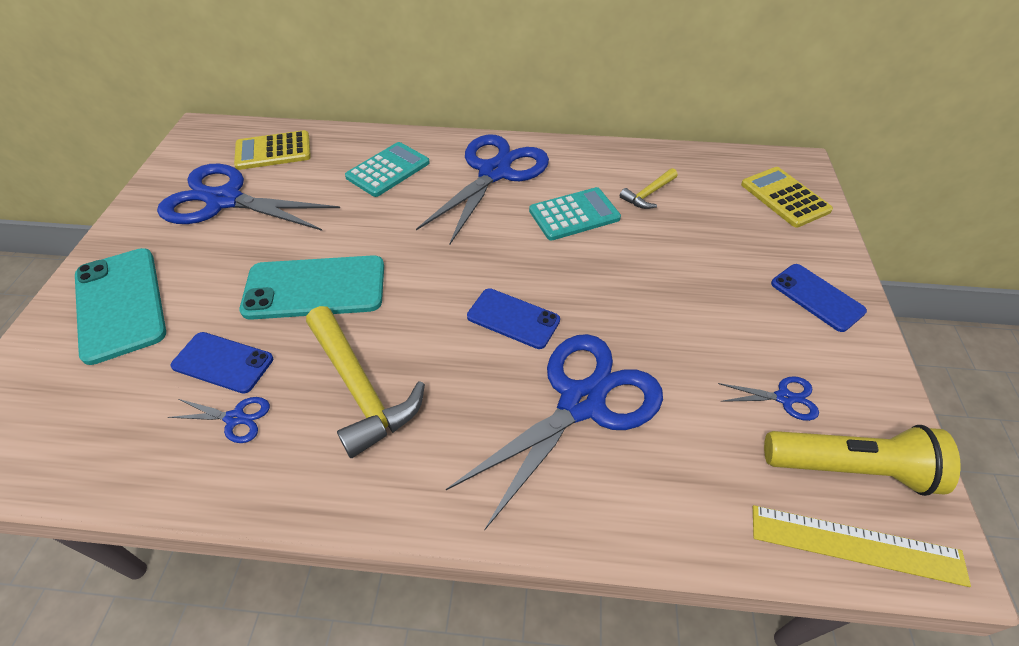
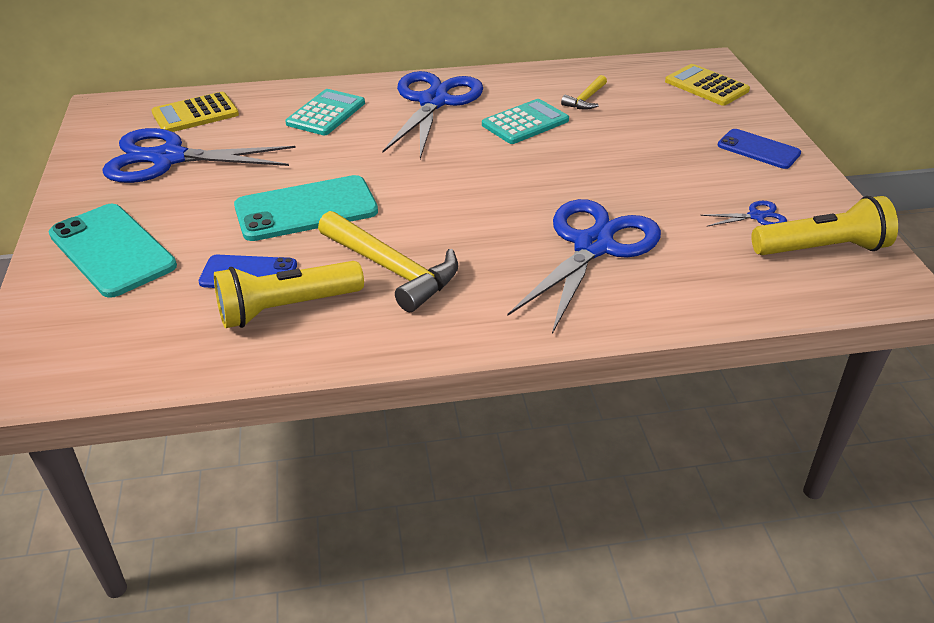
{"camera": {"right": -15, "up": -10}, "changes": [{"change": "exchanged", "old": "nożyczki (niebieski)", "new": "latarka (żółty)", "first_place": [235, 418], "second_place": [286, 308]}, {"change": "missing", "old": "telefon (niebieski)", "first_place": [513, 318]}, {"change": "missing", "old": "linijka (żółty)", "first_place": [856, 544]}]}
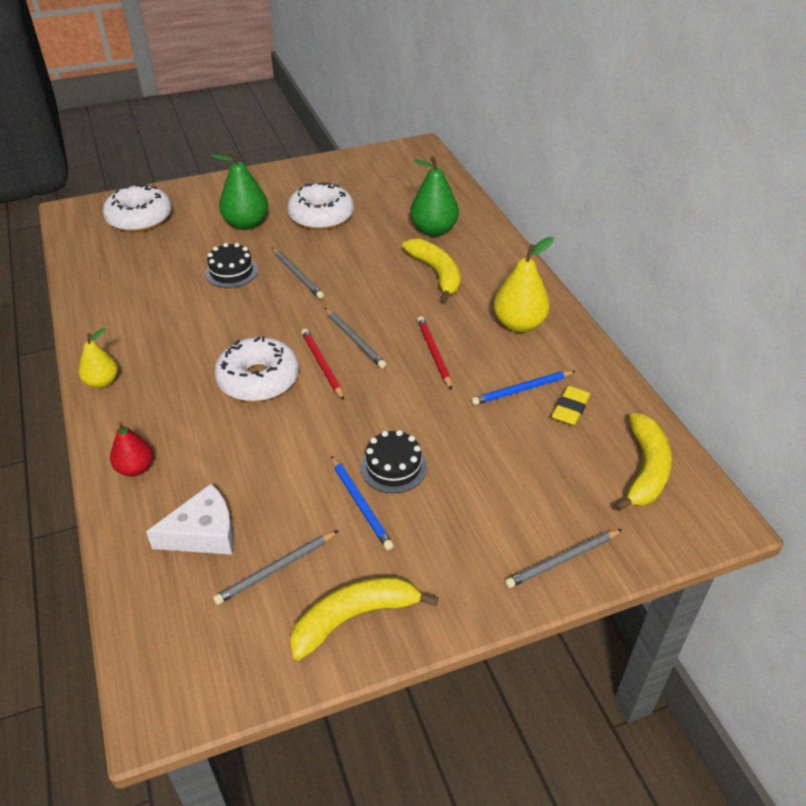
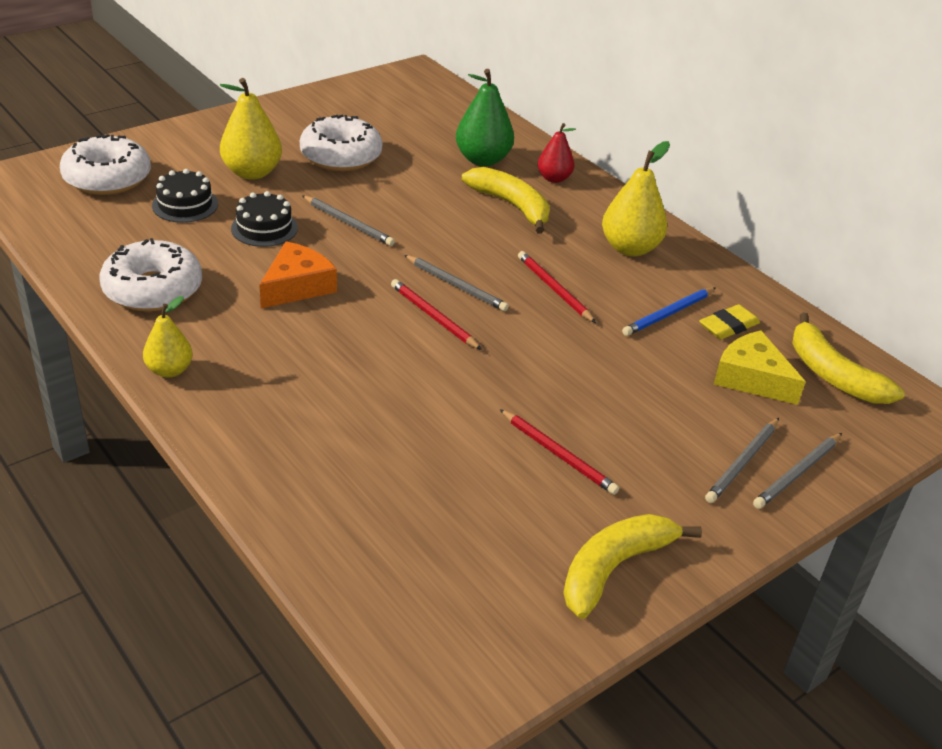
{"camera": {"right": -20, "up": -5}, "changes": [{"change": "relocated", "old": "gruszka (czerwony)", "first_place": [135, 468], "second_place": [554, 178]}, {"change": "missing", "old": "ser (biały)", "first_place": [203, 533]}, {"change": "colour", "old": "gruszka (zielony)", "new": "gruszka (żółty)", "first_place": [246, 224], "second_place": [252, 172]}, {"change": "relocated", "old": "ołówek (szary)", "first_place": [276, 569], "second_place": [742, 463]}, {"change": "relocated", "old": "donut (biały)", "first_place": [258, 379], "second_place": [153, 289]}, {"change": "colour", "old": "ołówek (niebieski)", "new": "ołówek (czerwony)", "first_place": [361, 504], "second_place": [558, 454]}, {"change": "relocated", "old": "tort (czarny)", "first_place": [393, 467], "second_place": [185, 205]}, {"change": "spun", "old": "gumka do mazania (żółty)", "first_place": [570, 409], "second_place": [728, 326], "degrees": 45}, {"change": "spun", "old": "banan (żółty)", "first_place": [645, 470], "second_place": [833, 374], "degrees": 150}, {"change": "appeared", "new": "ser (pomarańczowy)", "second_place": [297, 286]}, {"change": "appeared", "new": "ser (żółty)", "second_place": [752, 378]}]}
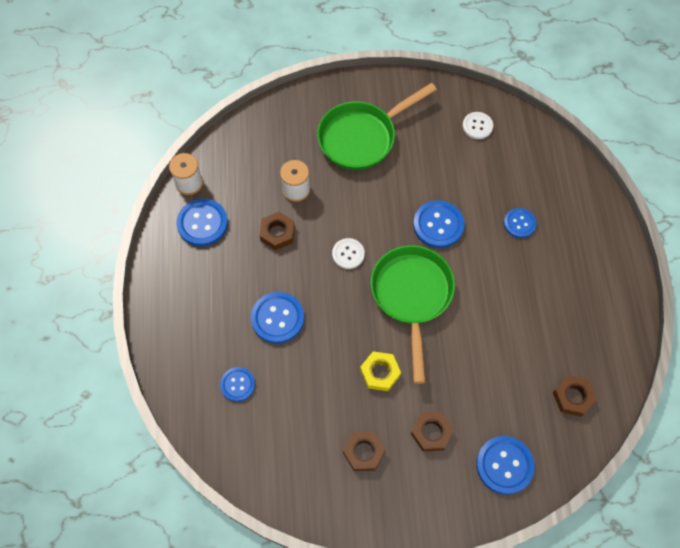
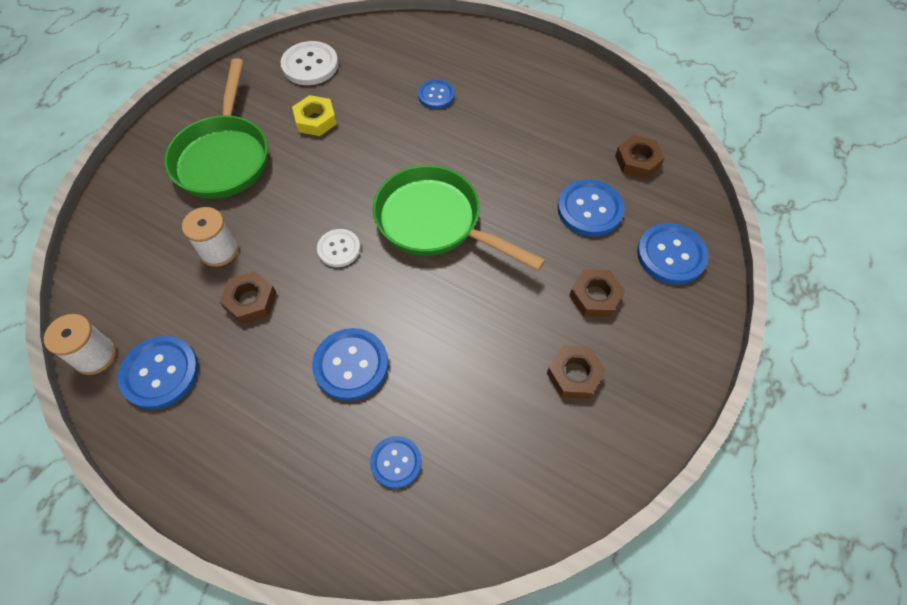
{"camera": {"right": -55, "up": -5}, "changes": [{"change": "relocated", "old": "nakrętka (żółty)", "first_place": [380, 373], "second_place": [315, 120]}, {"change": "relocated", "old": "guzik (niebieski)", "first_place": [438, 225], "second_place": [590, 209]}, {"change": "size", "old": "guzik (biały)", "first_place": [477, 126], "second_place": [310, 65], "factor": 1.58}]}
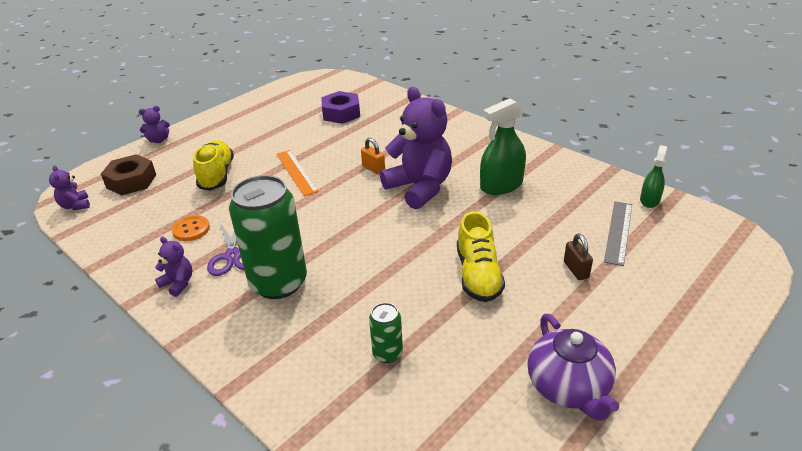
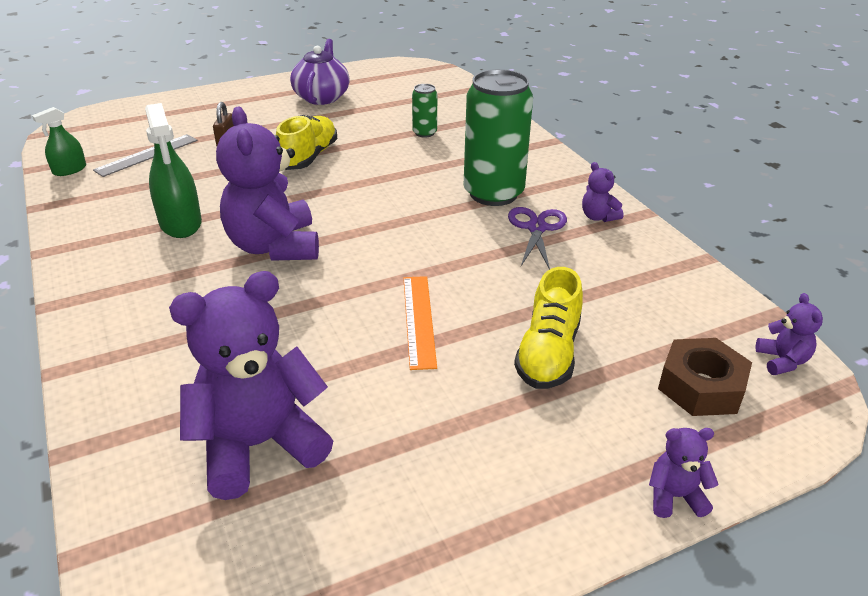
{"camera": {"right": -160, "up": 0}, "changes": [{"change": "missing", "old": "guzik (pomarańczowy)", "first_place": [191, 229]}, {"change": "exchanged", "old": "nakrętka (fioletowy)", "new": "miś (fioletowy)", "first_place": [341, 113], "second_place": [259, 445]}, {"change": "missing", "old": "kłódka (pomarańczowy)", "first_place": [373, 169]}, {"change": "spun", "old": "spryskiwacz (zielony)", "first_place": [501, 185], "second_place": [180, 223], "degrees": 75}]}
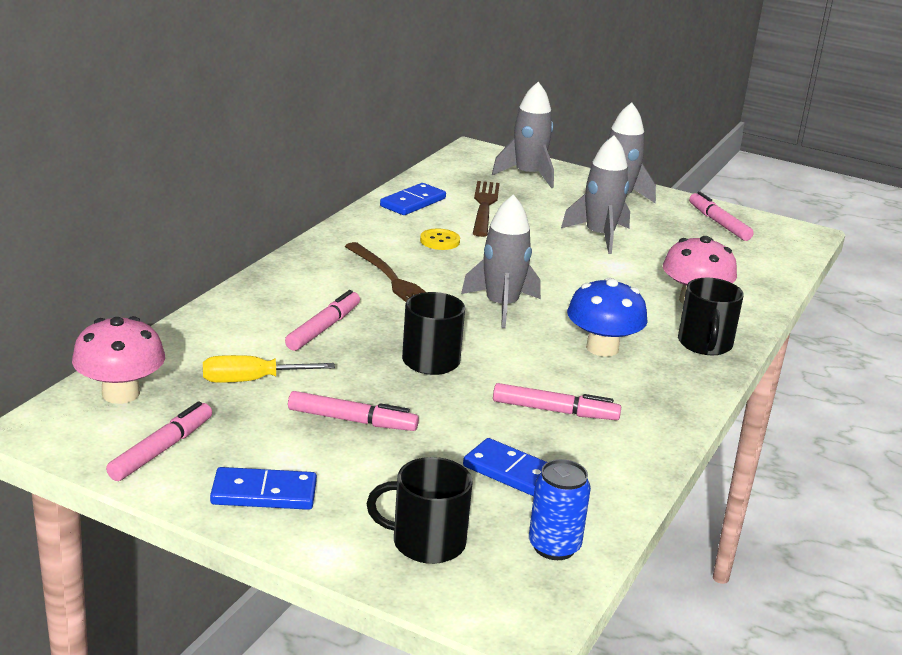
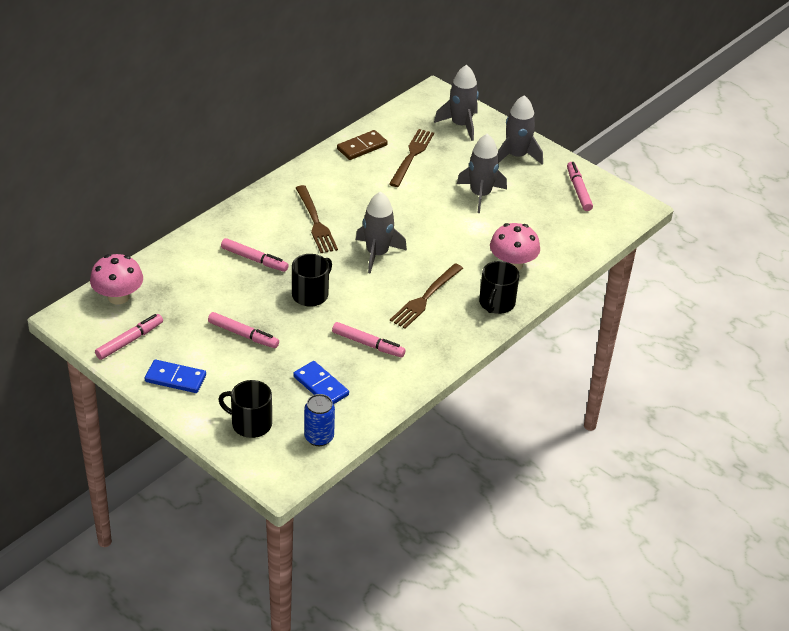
{"camera": {"right": 15, "up": 15}, "changes": [{"change": "missing", "old": "śrubokręt (żółty)", "first_place": [251, 380]}, {"change": "spun", "old": "flamaster (różowy)", "first_place": [323, 328], "second_place": [254, 259], "degrees": 75}, {"change": "colour", "old": "kostka domina (niebieski)", "new": "kostka domina (brązowy)", "first_place": [413, 202], "second_place": [362, 147]}, {"change": "missing", "old": "guzik (żółty)", "first_place": [440, 241]}, {"change": "exchanged", "old": "grzyb (niebieski)", "new": "widelec (brązowy)", "first_place": [602, 348], "second_place": [425, 298]}]}
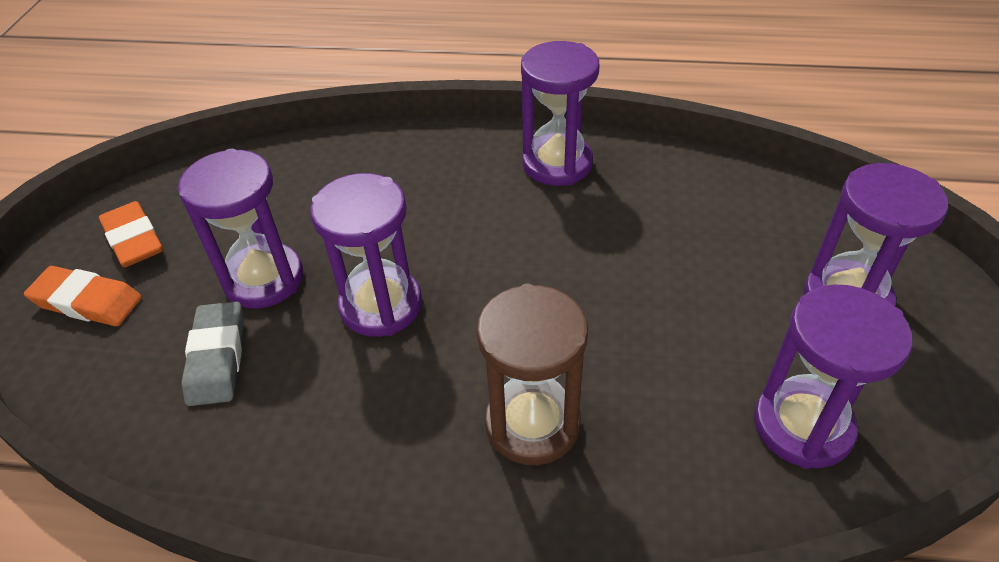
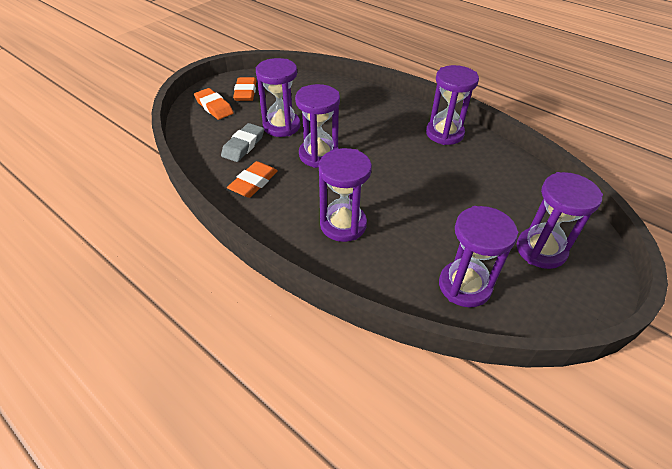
{"camera": {"right": 30, "up": 0}, "changes": [{"change": "colour", "old": "klepsydra (brązowy)", "new": "klepsydra (fioletowy)", "first_place": [532, 424], "second_place": [343, 225]}, {"change": "appeared", "new": "gumka do mazania (pomarańczowy)", "second_place": [253, 182]}]}
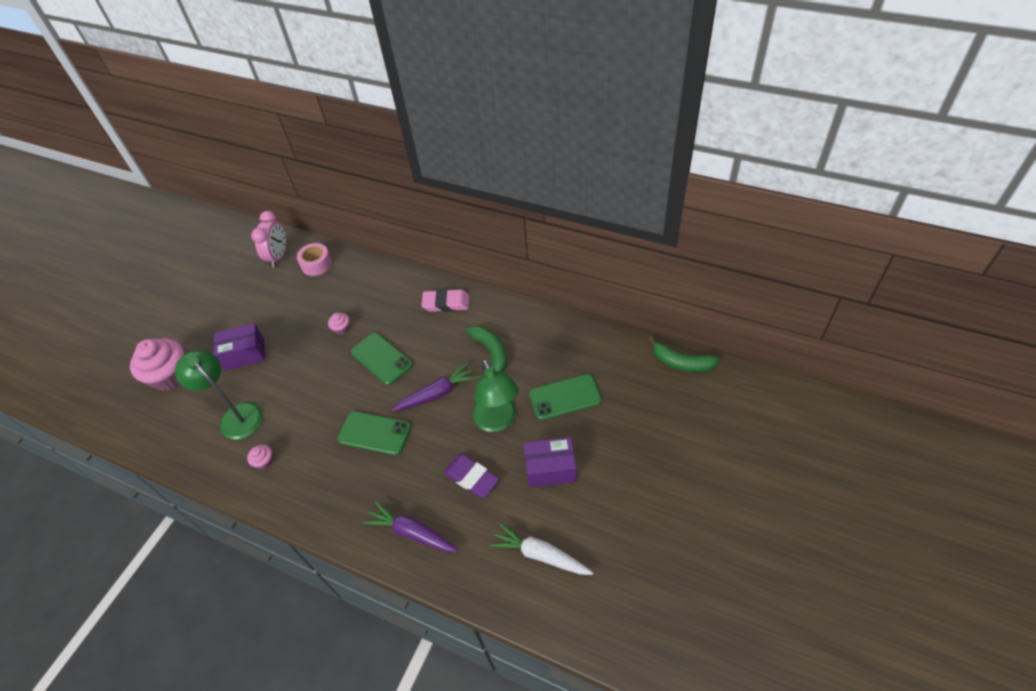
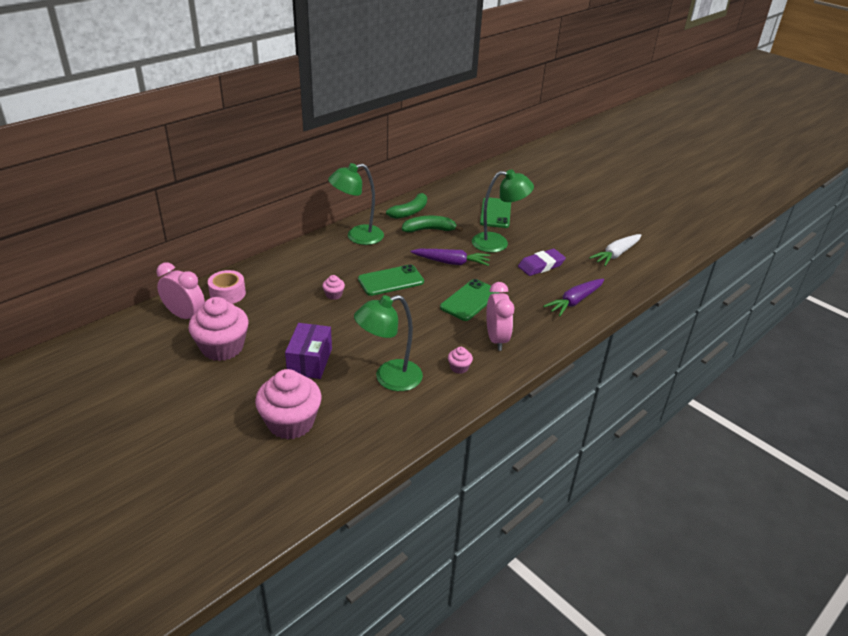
{"camera": {"right": -75, "up": -15}, "changes": [{"change": "spun", "old": "marchewka (fioletowy)", "first_place": [437, 393], "second_place": [451, 262], "degrees": 105}, {"change": "exchanged", "old": "gumka do mazania (różowy)", "new": "lampka (zielony)", "first_place": [446, 303], "second_place": [357, 237]}, {"change": "missing", "old": "pudełko (fioletowy)", "first_place": [550, 469]}, {"change": "relocated", "old": "banan (zielony)", "first_place": [682, 363], "second_place": [408, 212]}, {"change": "appeared", "new": "muffinka (różowy)", "second_place": [222, 347]}, {"change": "appeared", "new": "budzik (różowy)", "second_place": [496, 339]}]}
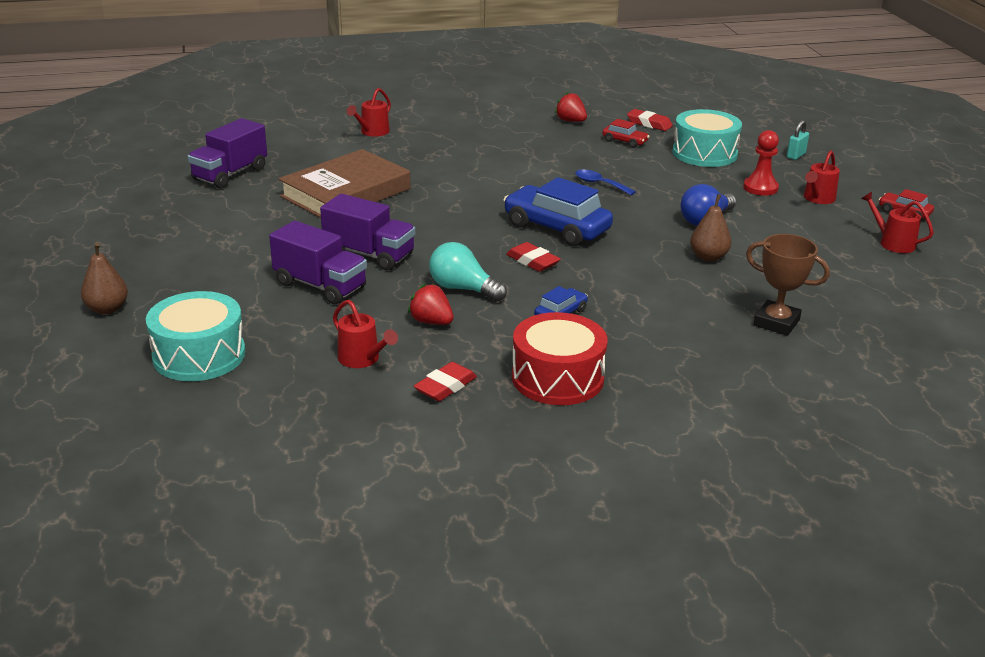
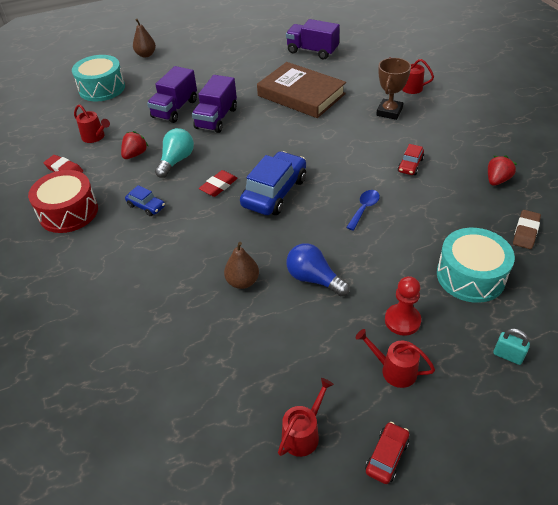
{"camera": {"right": 85, "up": 15}, "changes": [{"change": "spun", "old": "konewka (czerwony)", "first_place": [362, 359], "second_place": [95, 137], "degrees": -90}, {"change": "relocated", "old": "samochód (czerwony)", "first_place": [625, 141], "second_place": [410, 165]}, {"change": "colour", "old": "gumka do mazania (czerwony)", "new": "gumka do mazania (brązowy)", "first_place": [649, 124], "second_place": [525, 232]}, {"change": "relocated", "old": "puchar (brązowy)", "first_place": [776, 322], "second_place": [389, 112]}]}
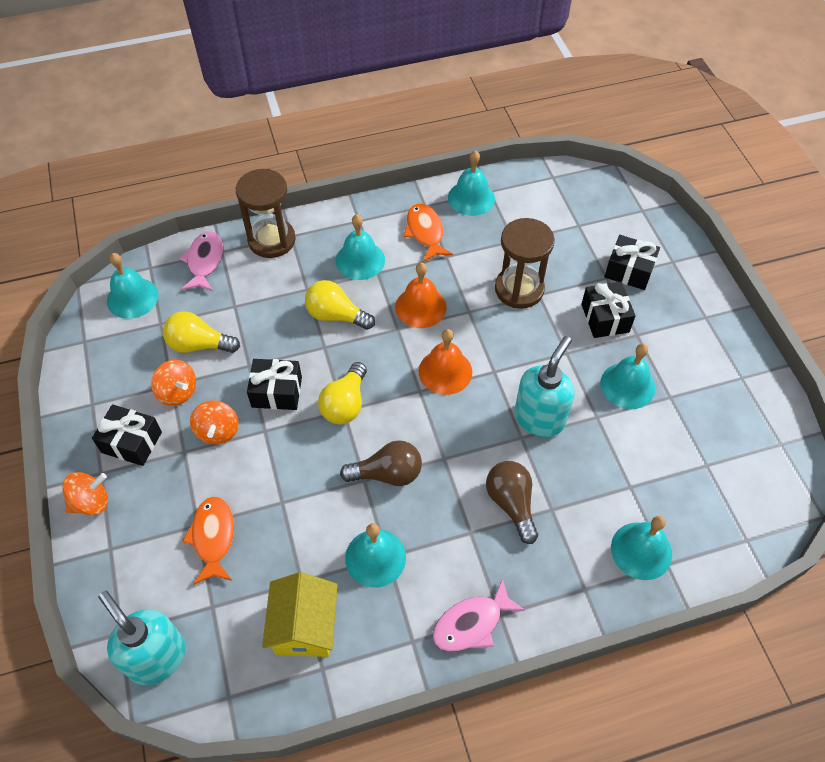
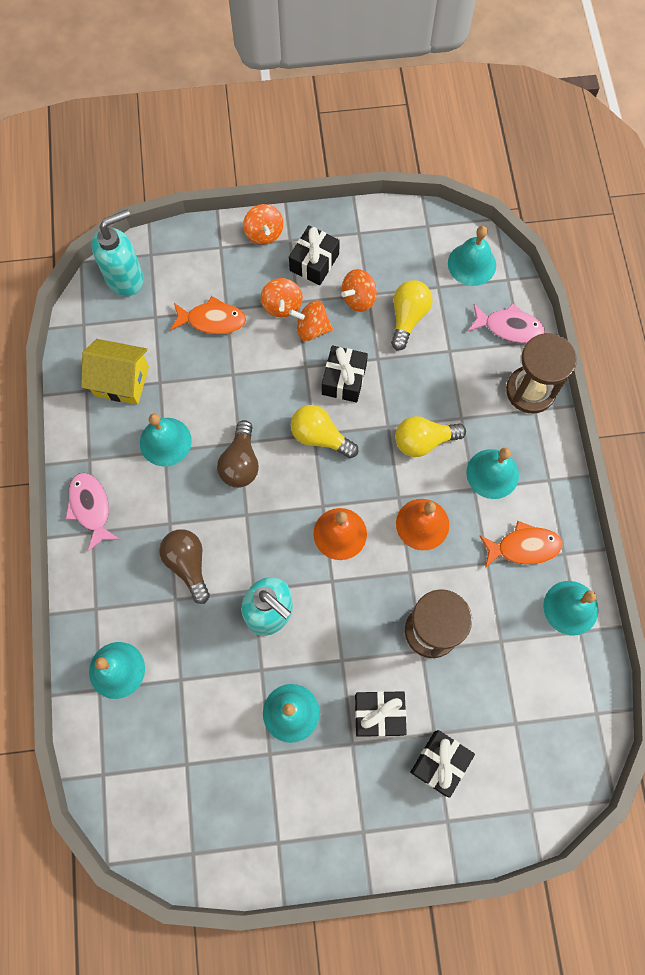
{"camera": {"right": 100, "up": 15}, "changes": [{"change": "spun", "old": "żarówka (żółty)", "first_place": [336, 315], "second_place": [423, 441], "degrees": -135}, {"change": "spun", "old": "żarówka (brązowy)", "first_place": [511, 504], "second_place": [188, 564], "degrees": -105}, {"change": "appeared", "new": "bączek (pomarańczowy)", "second_place": [282, 306]}]}
